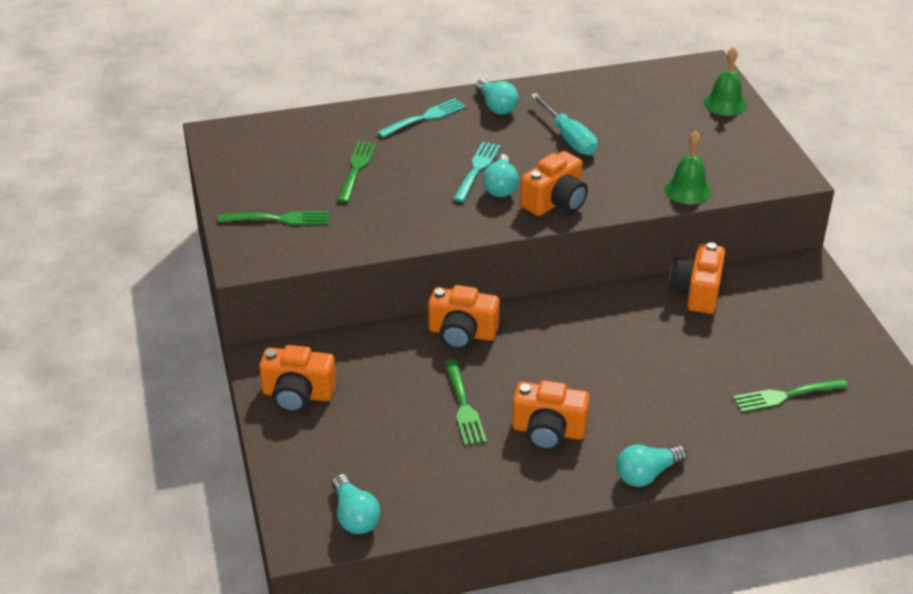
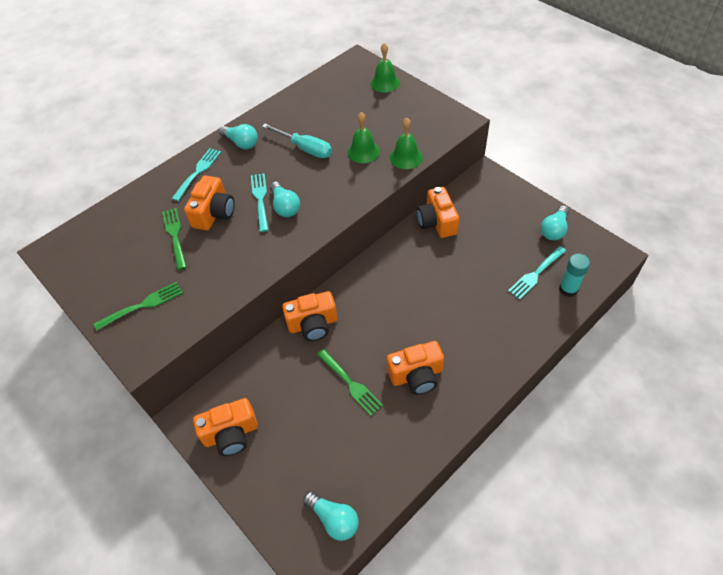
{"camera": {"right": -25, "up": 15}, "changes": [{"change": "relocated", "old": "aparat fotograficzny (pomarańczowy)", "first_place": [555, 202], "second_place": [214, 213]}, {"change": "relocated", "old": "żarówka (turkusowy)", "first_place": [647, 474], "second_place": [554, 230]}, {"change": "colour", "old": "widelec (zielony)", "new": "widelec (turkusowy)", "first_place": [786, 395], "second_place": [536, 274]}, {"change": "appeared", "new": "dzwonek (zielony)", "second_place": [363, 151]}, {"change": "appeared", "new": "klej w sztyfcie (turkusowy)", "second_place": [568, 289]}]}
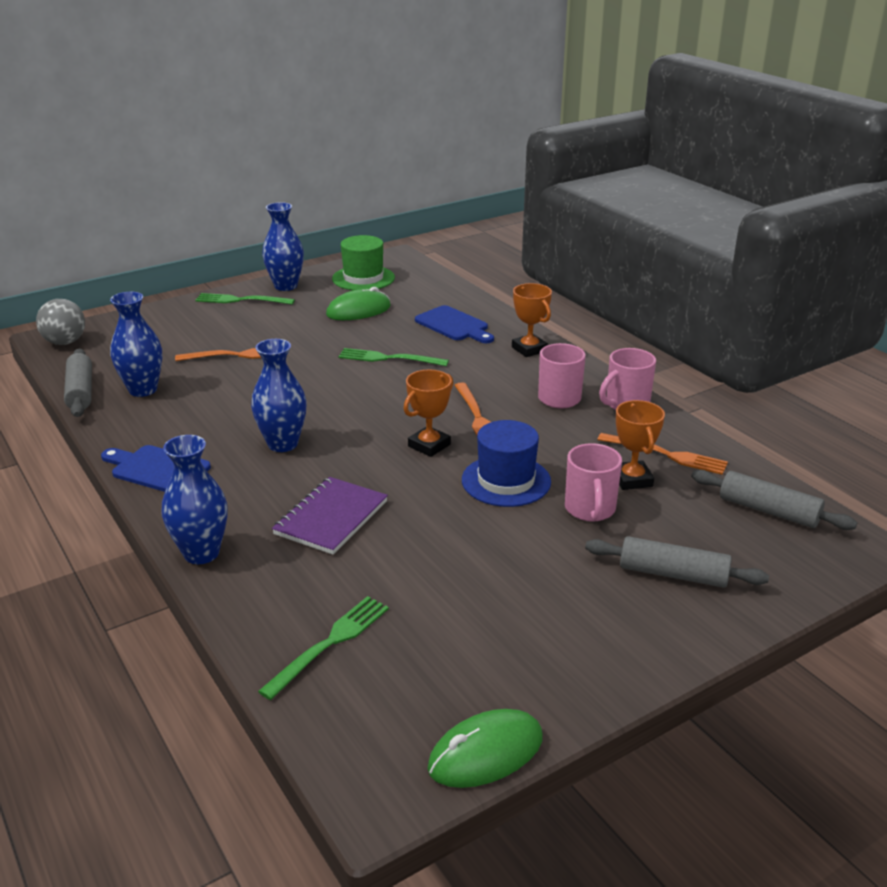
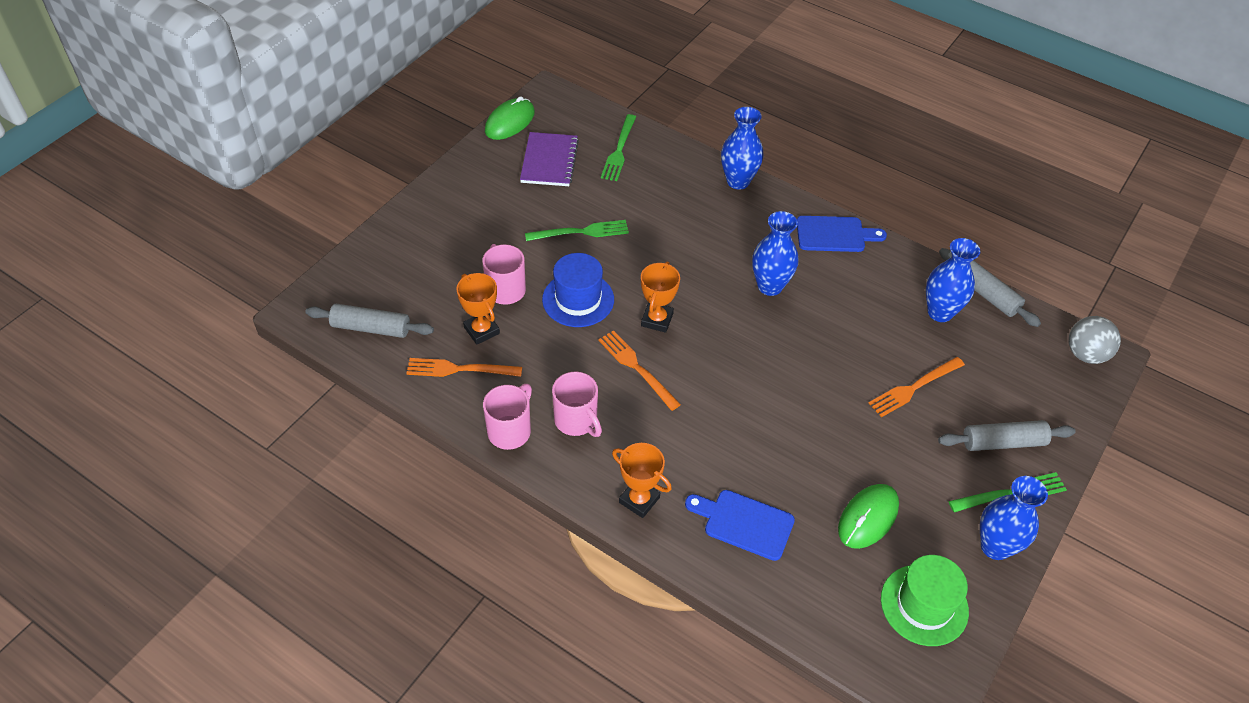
{"camera": {"right": 155, "up": 20}, "changes": [{"change": "relocated", "old": "zeszyt (fioletowy)", "first_place": [331, 518], "second_place": [549, 161]}, {"change": "relocated", "old": "widelec (zielony)", "first_place": [388, 358], "second_place": [582, 232]}, {"change": "relocated", "old": "wałek do ciasta (szary)", "first_place": [673, 574], "second_place": [1003, 442]}]}
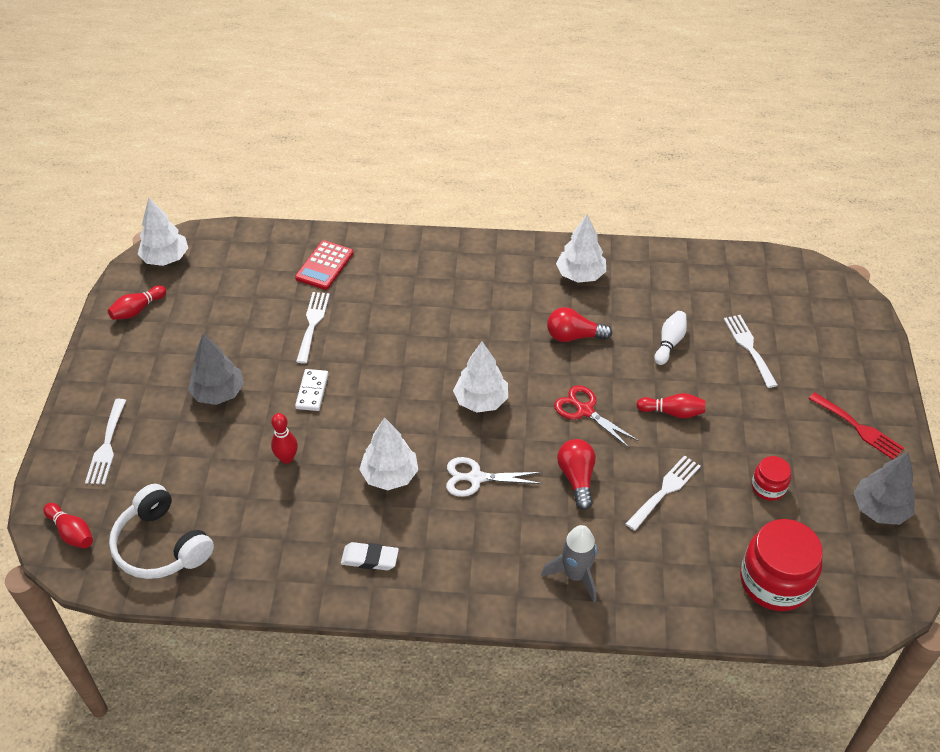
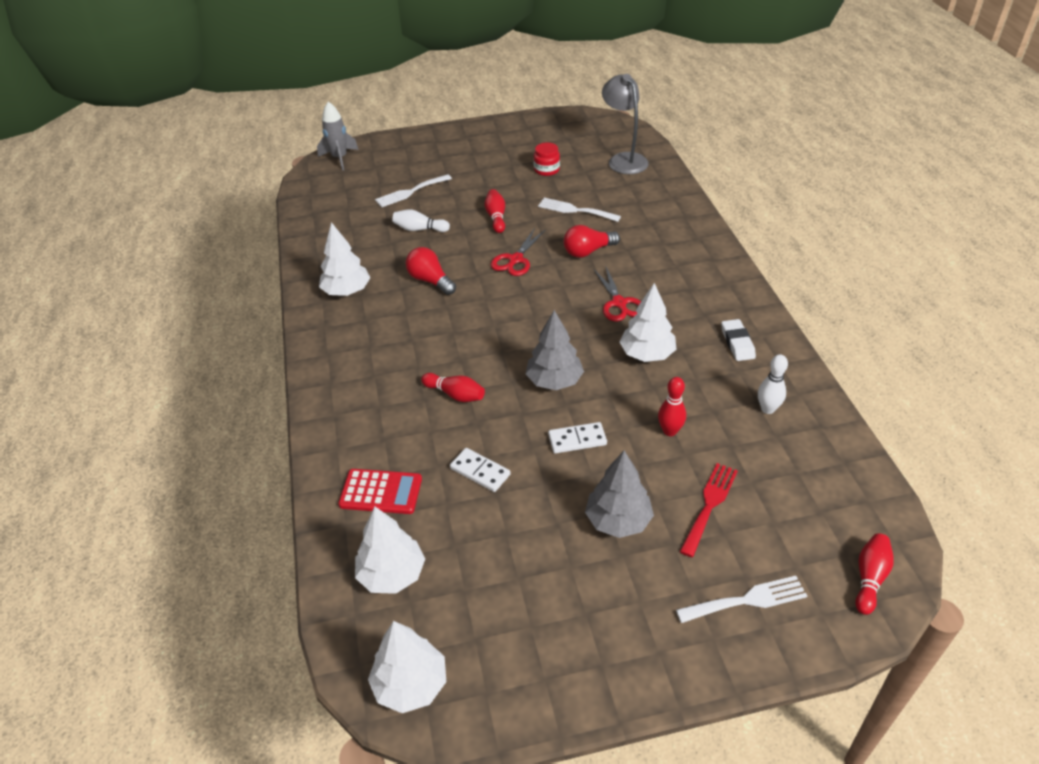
{"camera": {"right": -105, "up": -5}, "changes": [{"change": "relocated", "old": "kręgiel (czerwony)", "first_place": [137, 310], "second_place": [455, 394]}, {"change": "missing", "old": "słuchawki (biały)", "first_place": [161, 545]}, {"change": "exchanged", "old": "widelec (biały)", "new": "kostka domina (biały)", "first_place": [312, 323], "second_place": [480, 471]}, {"change": "colour", "old": "nożyczki (biały)", "new": "nożyczki (czerwony)", "first_place": [476, 478], "second_place": [619, 303]}, {"change": "relocated", "old": "drzewko (biały)", "first_place": [481, 400], "second_place": [392, 574]}, {"change": "relocated", "old": "rakieta (szary)", "first_place": [575, 575], "second_place": [339, 158]}, {"change": "spun", "old": "żarówka (czerwony)", "first_place": [574, 336], "second_place": [430, 281], "degrees": 150}, {"change": "exchanged", "old": "słoik (czerwony)", "new": "lampka (szary)", "first_place": [775, 581], "second_place": [623, 159]}, {"change": "relocated", "old": "widelec (czerwony)", "first_place": [859, 428], "second_place": [709, 505]}, {"change": "relocated", "old": "drzewko (szary)", "first_place": [879, 509], "second_place": [554, 381]}, {"change": "appeared", "new": "kręgiel (biały)", "second_place": [767, 409]}]}
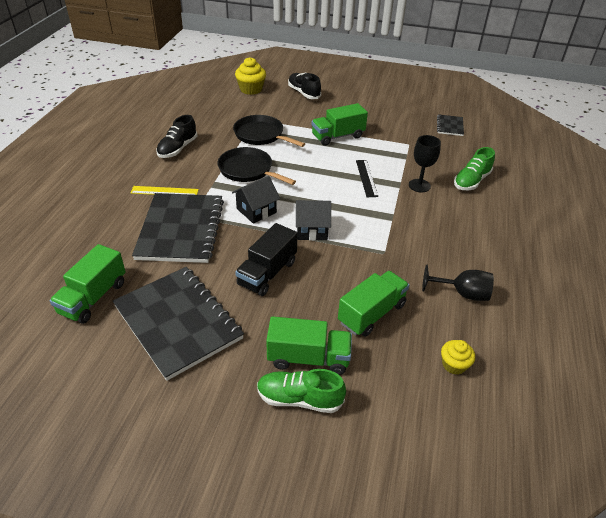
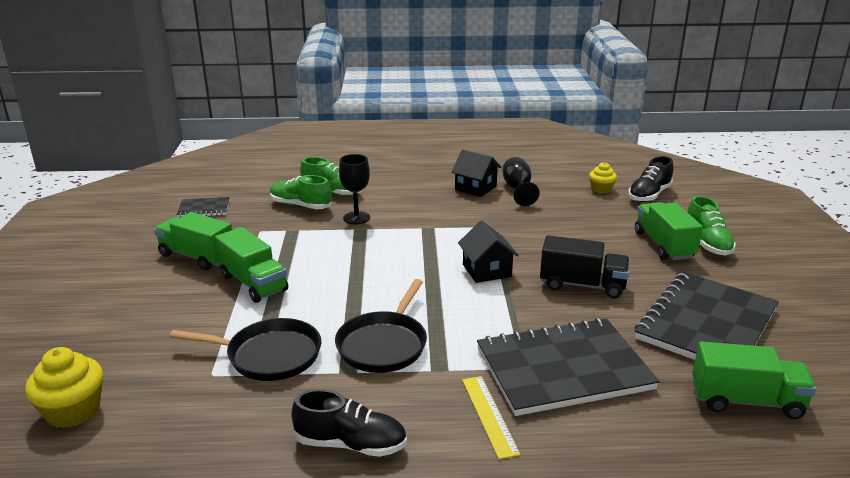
{"camera": {"right": -105, "up": -15}, "changes": [{"change": "relocated", "old": "domek (czarny)", "first_place": [256, 210], "second_place": [475, 188]}, {"change": "spun", "old": "patelnia (czarny)", "first_place": [261, 135], "second_place": [269, 355], "degrees": -105}, {"change": "relocated", "old": "but (czarny)", "first_place": [304, 93], "second_place": [649, 195]}, {"change": "relocated", "old": "ciężarówka (zielony)", "first_place": [371, 313], "second_place": [197, 256]}, {"change": "missing", "old": "linijka (czarny)", "first_place": [366, 178]}, {"change": "appeared", "new": "but (zielony)", "second_place": [300, 205]}]}
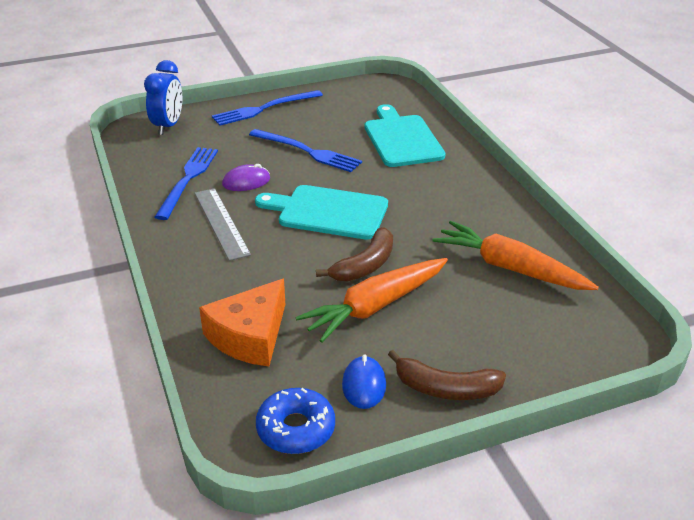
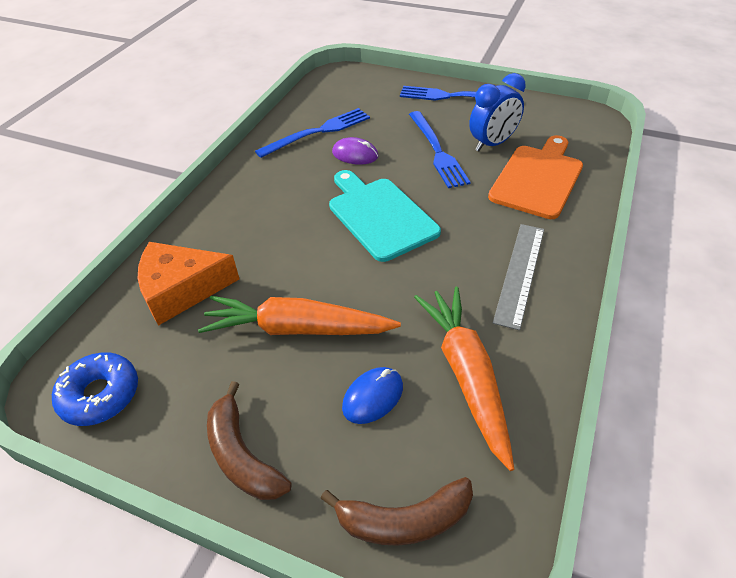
{"camera": {"right": 45, "up": 10}, "changes": [{"change": "relocated", "old": "budzik (niebieski)", "first_place": [168, 126], "second_place": [492, 144]}, {"change": "relocated", "old": "linijka (szary)", "first_place": [221, 223], "second_place": [520, 273]}, {"change": "relocated", "old": "banan (brązowy)", "first_place": [365, 265], "second_place": [404, 520]}, {"change": "relocated", "old": "myszka (niebieski)", "first_place": [364, 385], "second_place": [373, 397]}, {"change": "colour", "old": "deska do krojenia (turkusowy)", "new": "deska do krojenia (pomarańczowy)", "first_place": [402, 139], "second_place": [538, 178]}]}
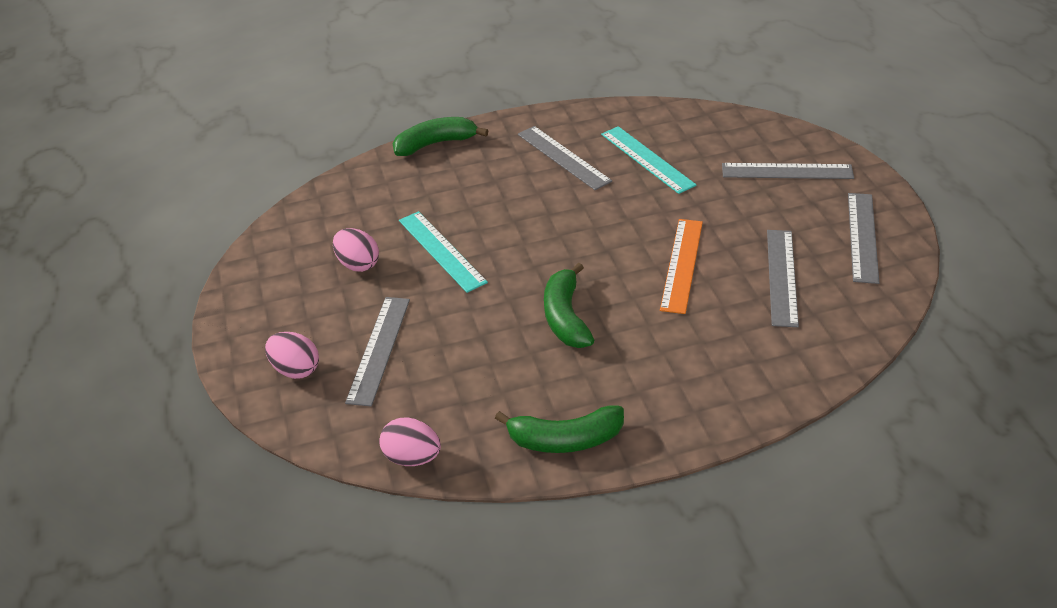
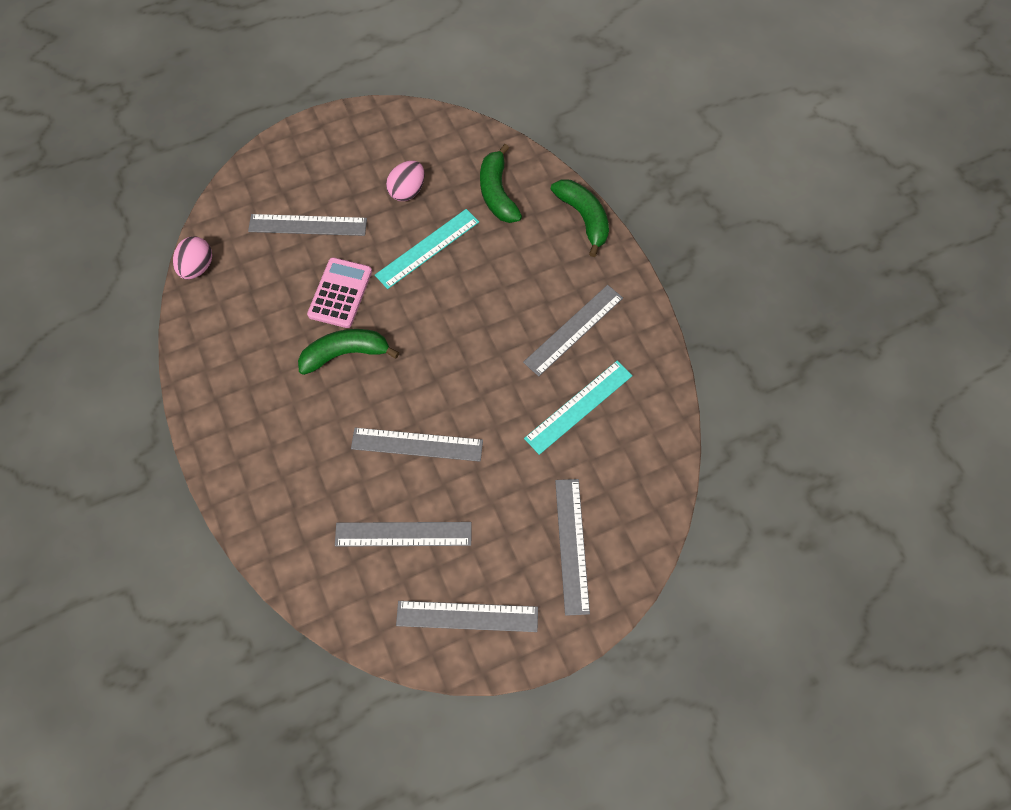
{"camera": {"right": 80, "up": 25}, "changes": [{"change": "missing", "old": "jajko (różowy)", "first_place": [296, 369]}, {"change": "relocated", "old": "banan (zielony)", "first_place": [565, 439], "second_place": [497, 193]}, {"change": "colour", "old": "linijka (pomarańczowy)", "new": "linijka (szary)", "first_place": [681, 265], "second_place": [417, 444]}, {"change": "appeared", "new": "kalkulator (różowy)", "second_place": [340, 293]}]}
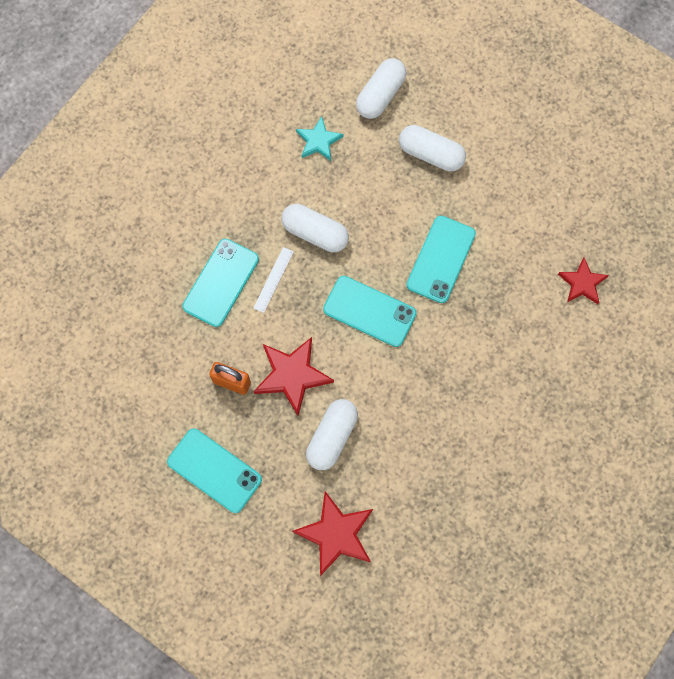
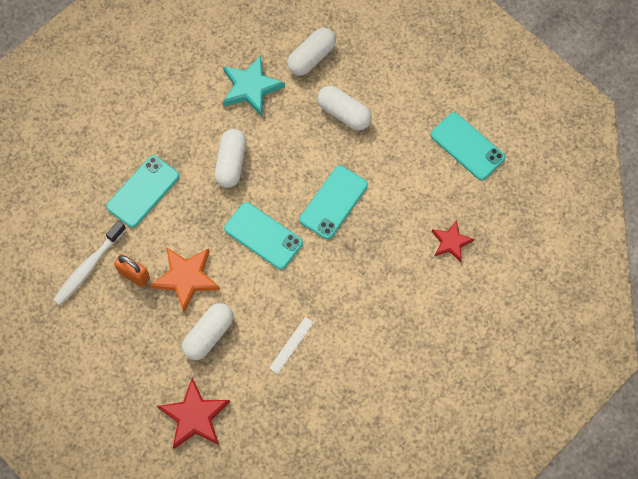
{"camera": {"right": 10, "up": -5}, "changes": [{"change": "relocated", "old": "telefon (turkusowy)", "first_place": [214, 470], "second_place": [467, 146]}, {"change": "relocated", "old": "linijka (biały)", "first_place": [273, 279], "second_place": [291, 345]}, {"change": "colour", "old": "gwiazda (czerwony)", "new": "gwiazda (pomarańczowy)", "first_place": [292, 375], "second_place": [186, 278]}, {"change": "spun", "old": "kapsułka (biały)", "first_place": [315, 233], "second_place": [231, 163], "degrees": 60}, {"change": "size", "old": "gwiazda (turkusowy)", "first_place": [318, 141], "second_place": [250, 87], "factor": 1.57}, {"change": "appeared", "new": "szczoteczka do zębów (biały)", "second_place": [88, 267]}]}
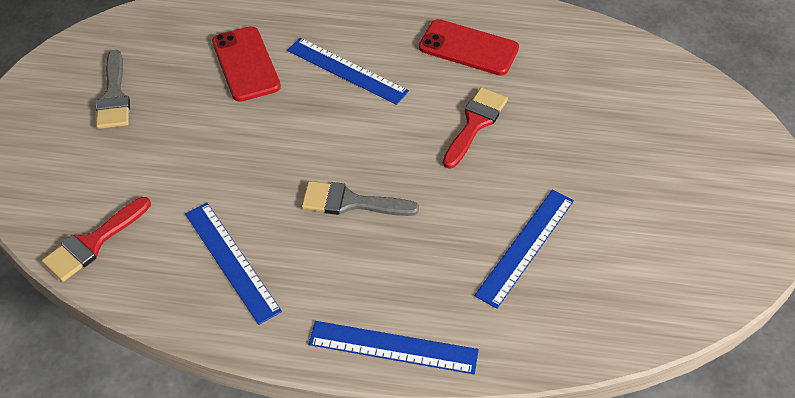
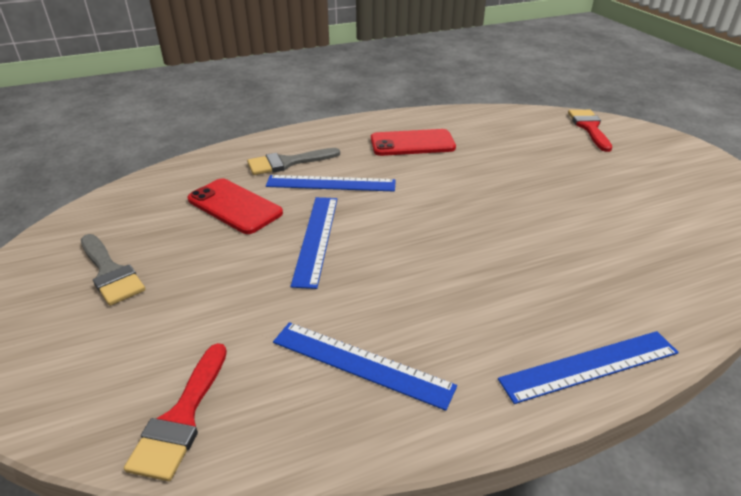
{"camera": {"right": -30, "up": -15}, "changes": [{"change": "relocated", "old": "pędzel (szary)", "first_place": [350, 202], "second_place": [287, 163]}, {"change": "relocated", "old": "pędzel (czerwony)", "first_place": [475, 123], "second_place": [589, 128]}, {"change": "relocated", "old": "linijka (niebieski)", "first_place": [526, 247], "second_place": [316, 239]}]}
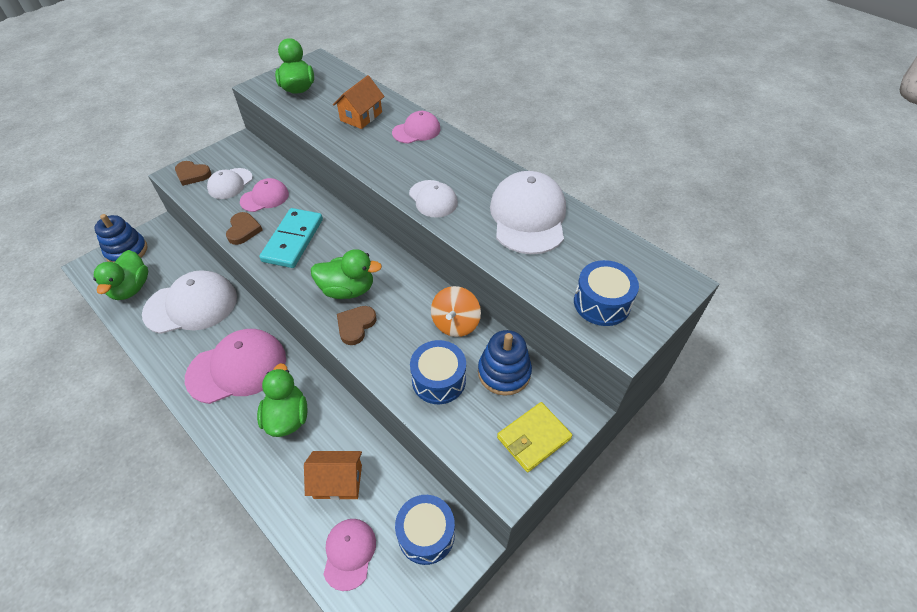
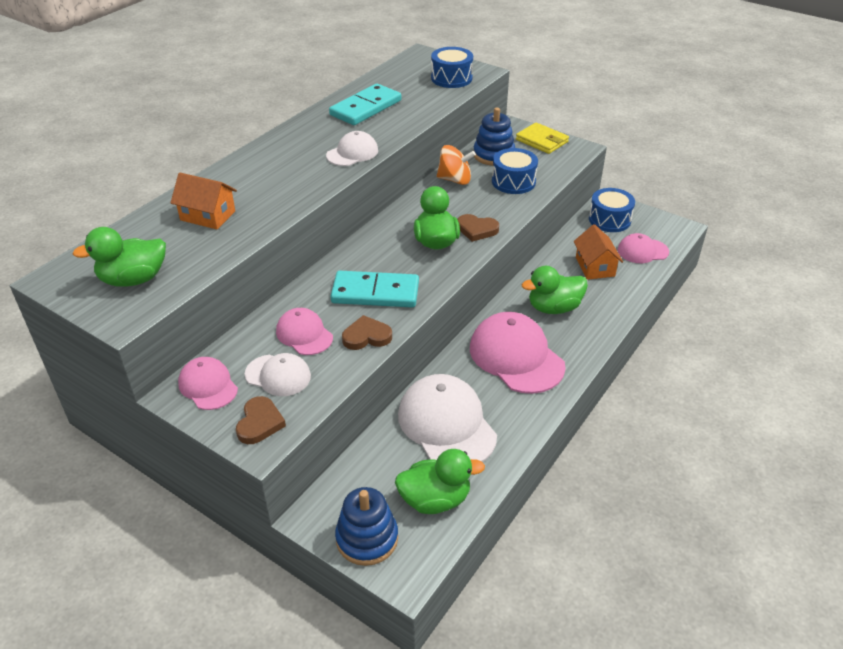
{"camera": {"right": -100, "up": -10}, "changes": [{"change": "relocated", "old": "czapka (różowy)", "first_place": [416, 131], "second_place": [208, 386]}, {"change": "exchanged", "old": "czapka (biały)", "new": "kostka domina (turkusowy)", "first_place": [528, 216], "second_place": [366, 108]}]}
